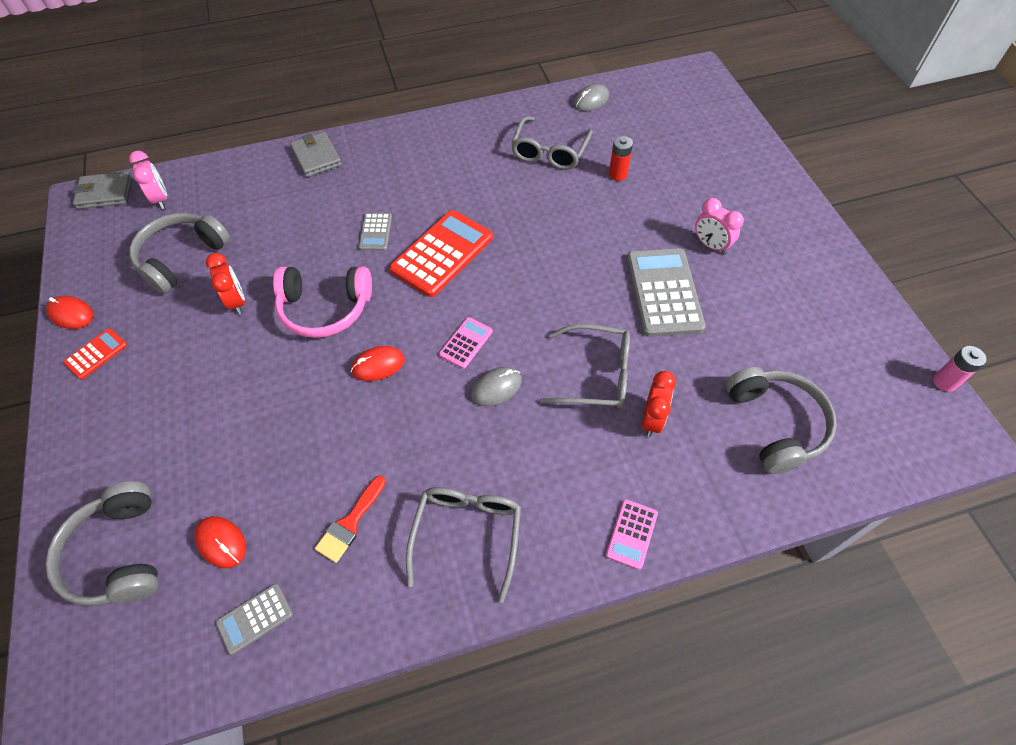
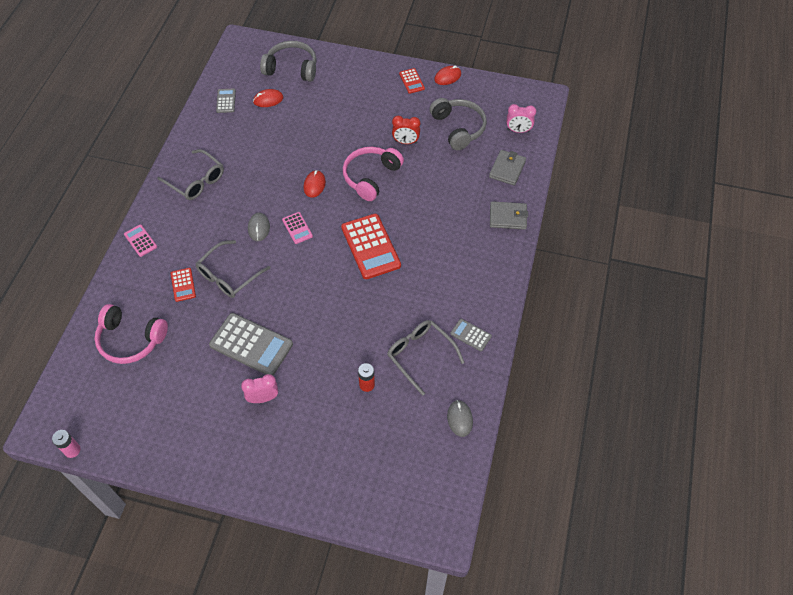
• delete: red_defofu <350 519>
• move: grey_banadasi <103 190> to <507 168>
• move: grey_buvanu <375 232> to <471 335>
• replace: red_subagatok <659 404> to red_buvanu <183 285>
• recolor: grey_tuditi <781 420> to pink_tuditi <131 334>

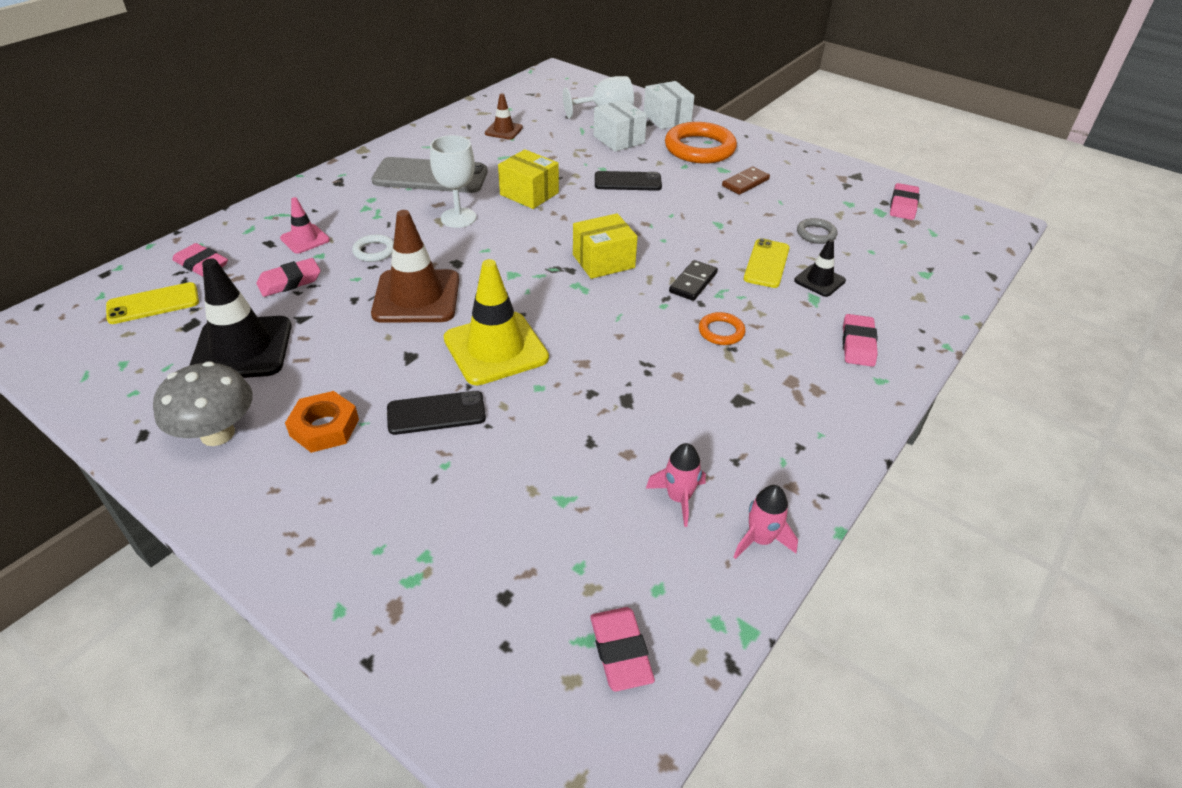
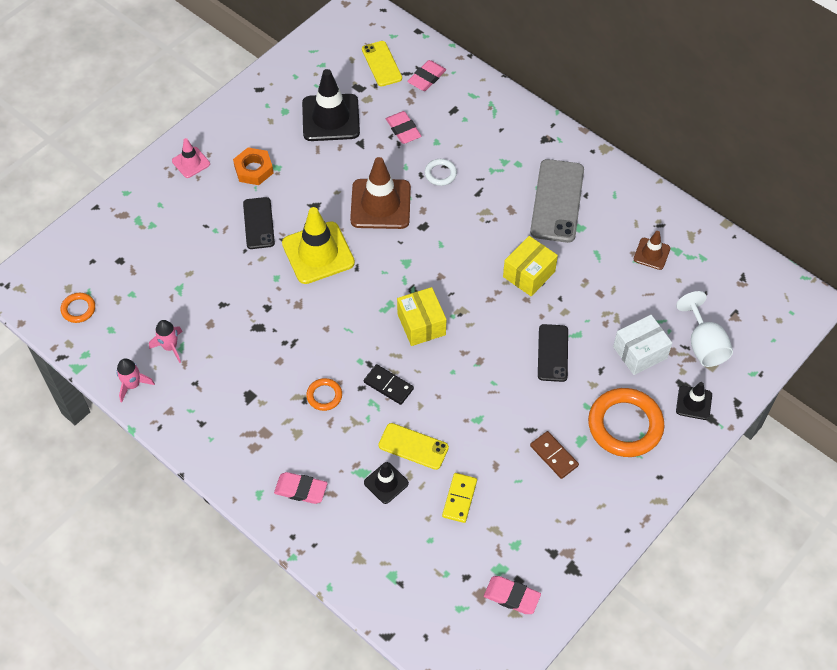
• delete: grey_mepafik <203 403>
• delete: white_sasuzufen <453 181>
• move: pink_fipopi <305 225> to <191 158>
• replace: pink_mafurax <622 649> to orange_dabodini <78 308>
• replace: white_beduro <669 105> to black_fipopi <694 401>
• replace: grey_dabodini <817 231> to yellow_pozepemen <459 498>

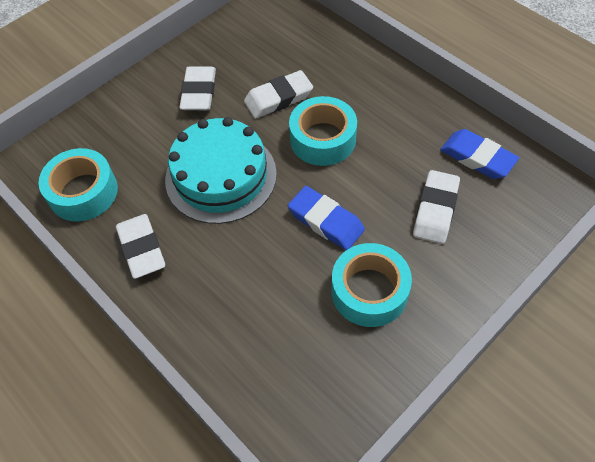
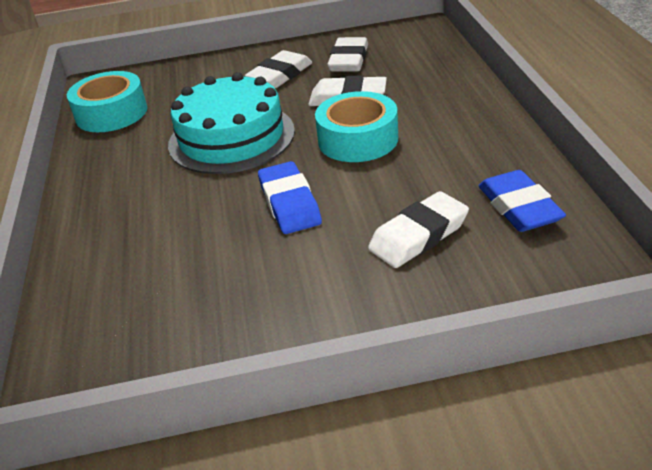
• delete: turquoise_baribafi <372 285>
• move: white_mafurax <140 246> to <347 54>

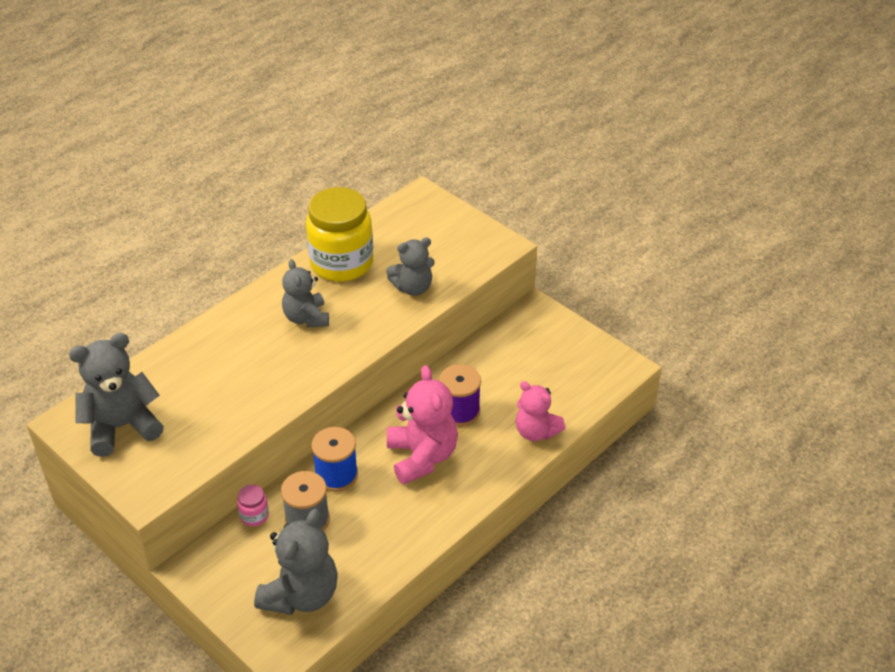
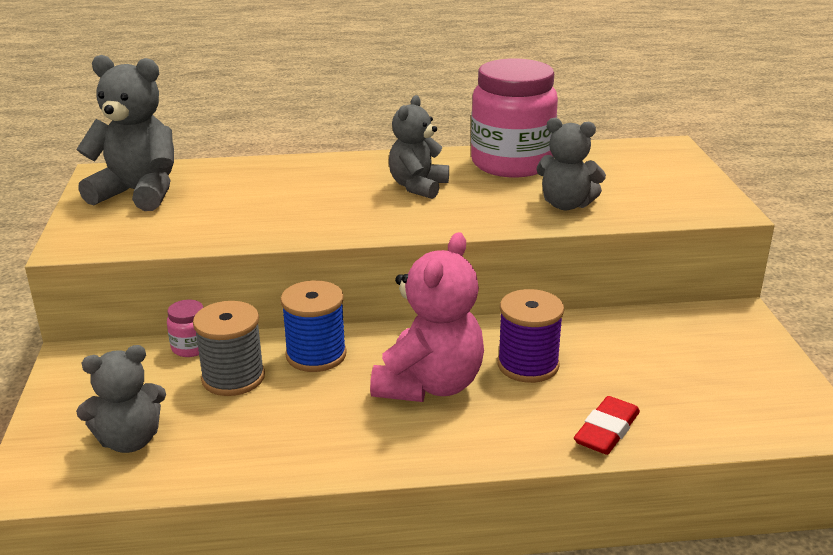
• replace: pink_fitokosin <541 411> to red_mafurax <607 425>
• recolor: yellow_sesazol <339 234> to pink_sesazol <514 118>
• resize: grey_fitokosin <296 562> = <121 399> x0.67

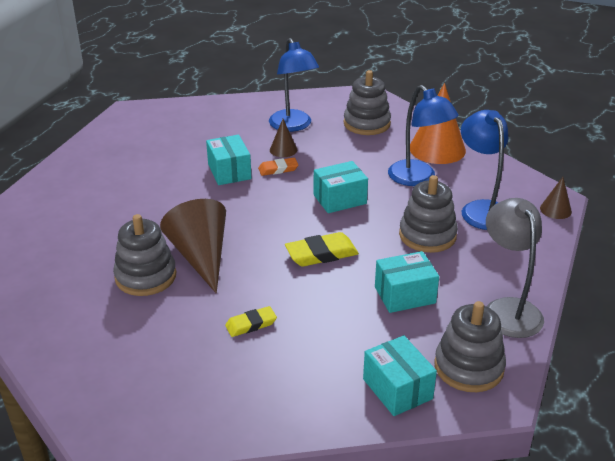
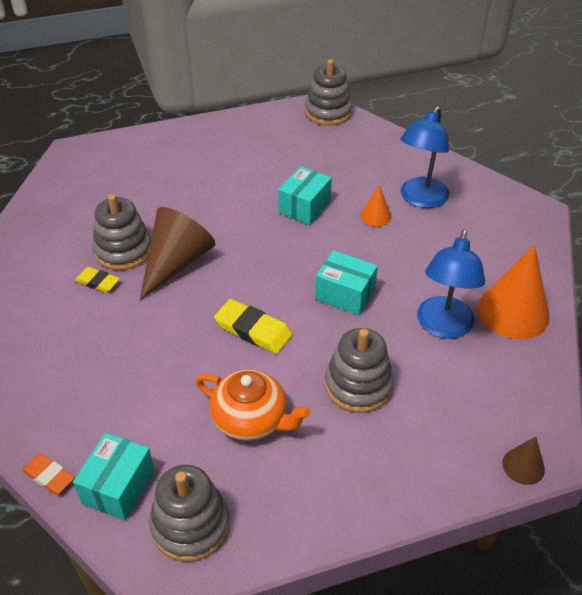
• delete: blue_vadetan <484 170>
• delete: grey_vadetan <515 268>
• move: yellow_mafurax <251 321> to <97 280>
• move: orange_mafurax <278 167> to <48 474>
• move: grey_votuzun <367 102> to <328 92>
• replace: turquoise_beduro <407 282> to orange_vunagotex <253 405>
• recolor: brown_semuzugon <283 138> to orange_semuzugon <376 206>

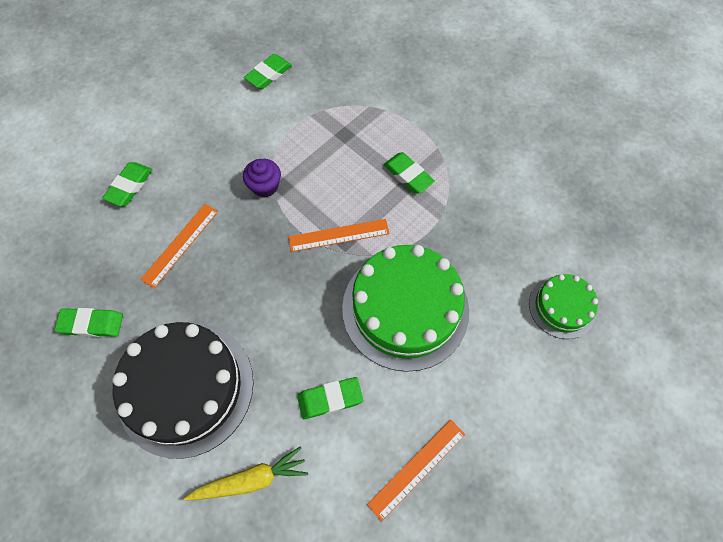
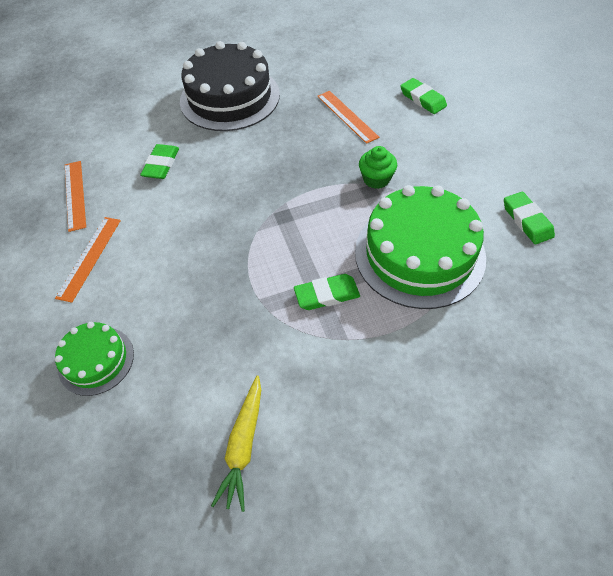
• delete: green_mafurax <88 322>
• move: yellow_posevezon <246 473> to <236 444>
• move: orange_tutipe <339 235> to <88 260>
• move: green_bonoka <405 308> to <420 247>
• recolor: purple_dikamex <262 178> to green_dikamex <378 167>

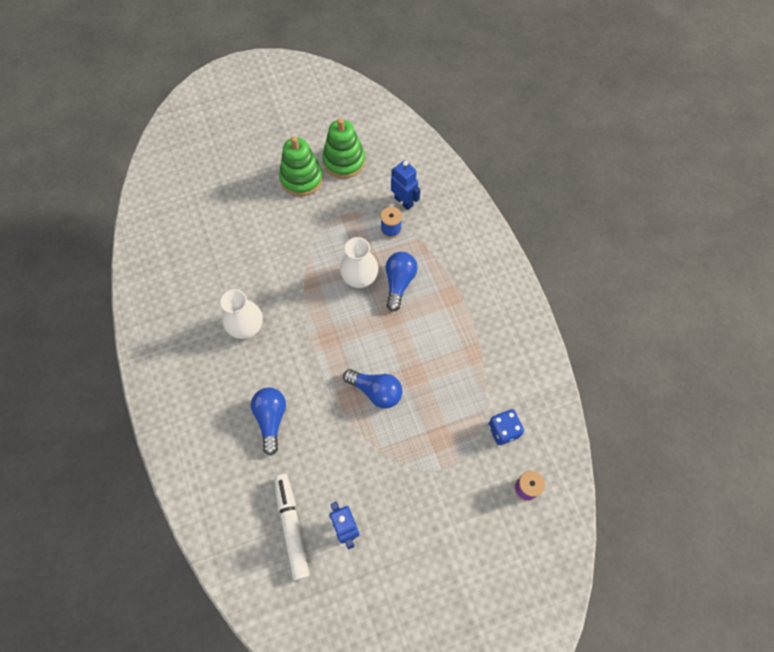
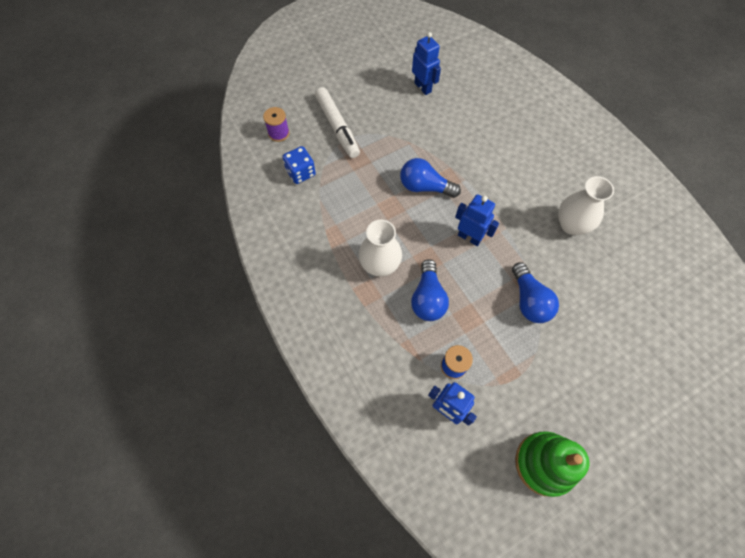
• delete: green_votuzun <301 166>
• insert: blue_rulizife <477 220>
• move: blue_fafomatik <268 421> to <535 292>
• move: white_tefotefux <291 527> to <337 122>
• move: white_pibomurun <359 262> to <380 248>

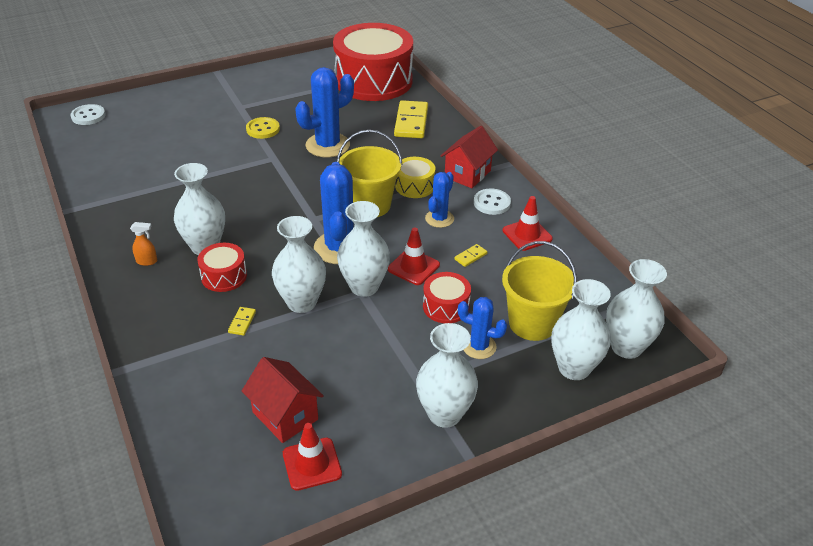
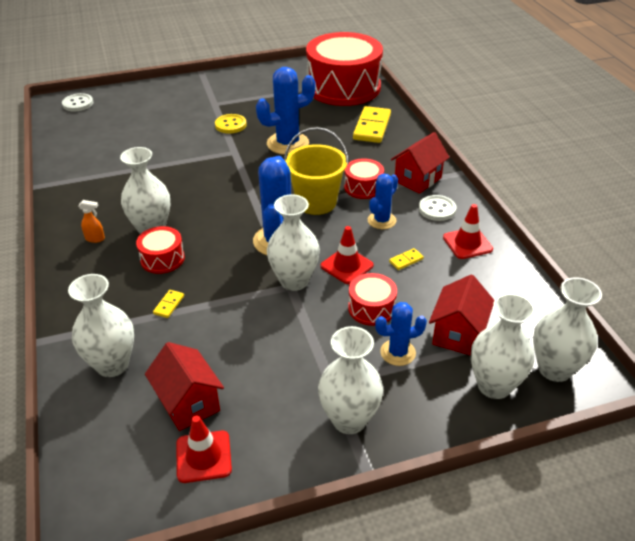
• move: white_pibomurun <299 264> to <101 325>
• replace: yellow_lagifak <539 291> to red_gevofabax <462 315>
• recolor: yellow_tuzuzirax <415 177> to red_tuzuzirax <364 178>
• rotate: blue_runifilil <482 328> = <401 334> 45 degrees counterclockwise

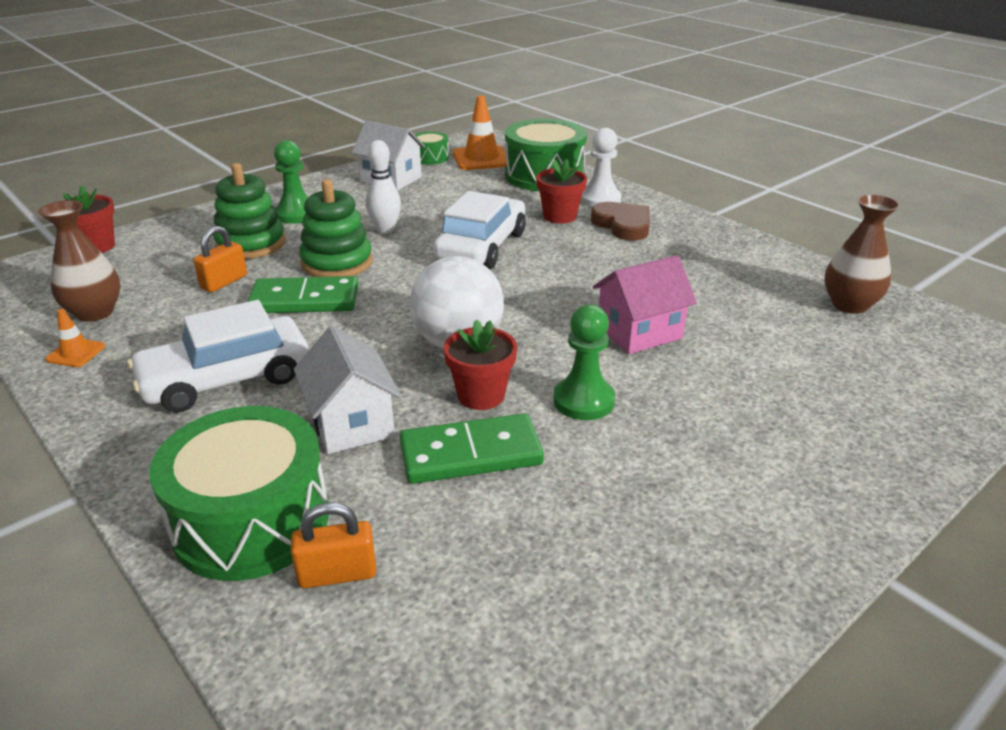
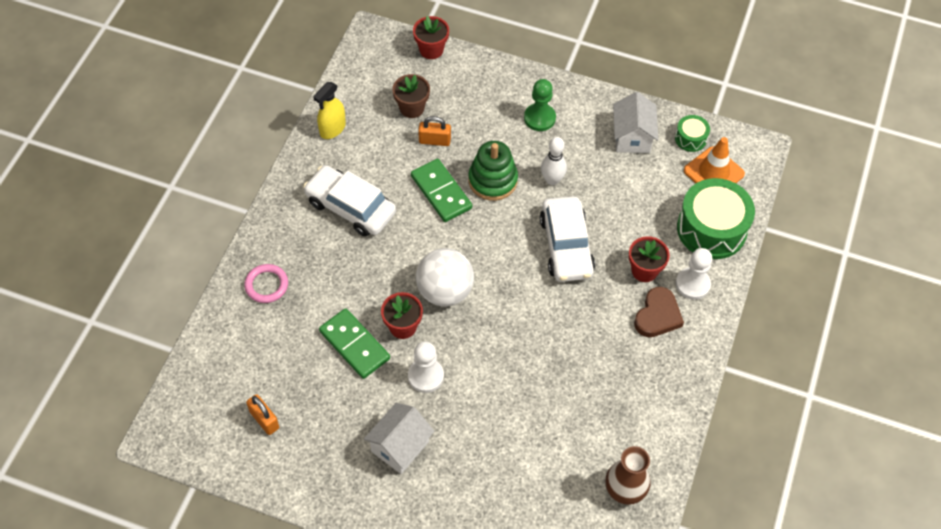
• delete: brown_pibomurun <79 261>
• delete: green_votuzun <249 211>
• delete: pink_gevofabax <645 304>
• insert: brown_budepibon <411 96>
• move: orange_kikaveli <333 545> to <262 414>
• move: white_gevofabax <347 390> to <399 438>
• replace: orange_fipopi <75 338> to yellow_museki <329 110>
• replace: green_tuzuzirax <239 493> to pink_dabodini <266 283>
• recolor: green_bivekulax <584 362> to white_bivekulax <426 367>
• rotate: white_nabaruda <479 230> = <567 239> 90 degrees clockwise

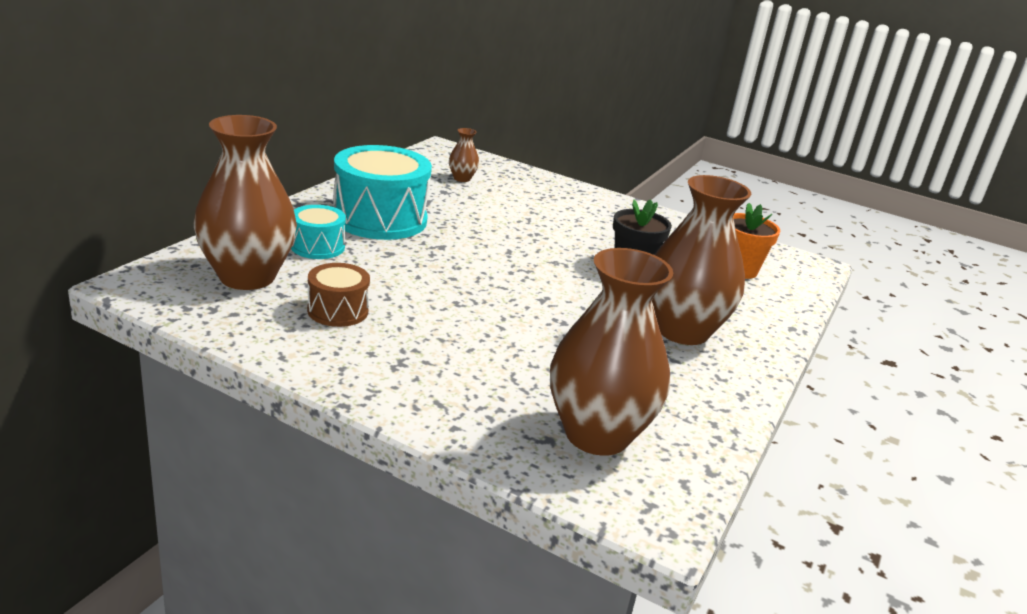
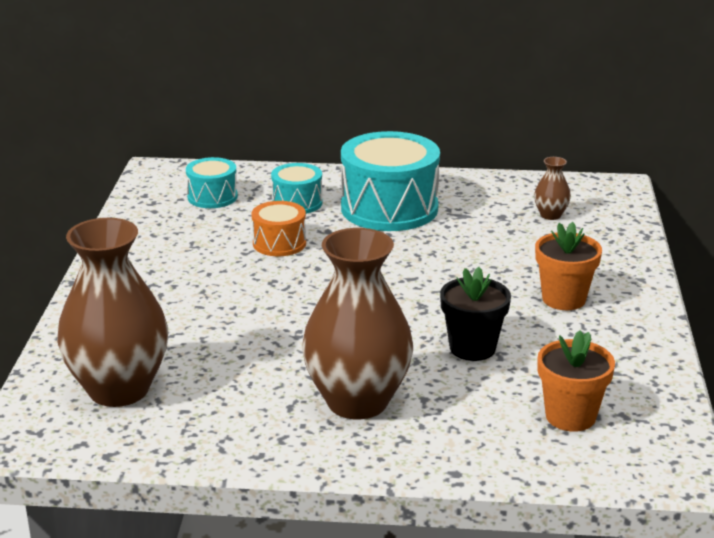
• delete: brown_tuzuzirax <338 295>
• insert: orange_tuzuzirax <278 228>
• insert: orange_budepibon <568 266>
• replace: brown_pibomurun <245 202> to turquoise_tuzuzirax <212 182>

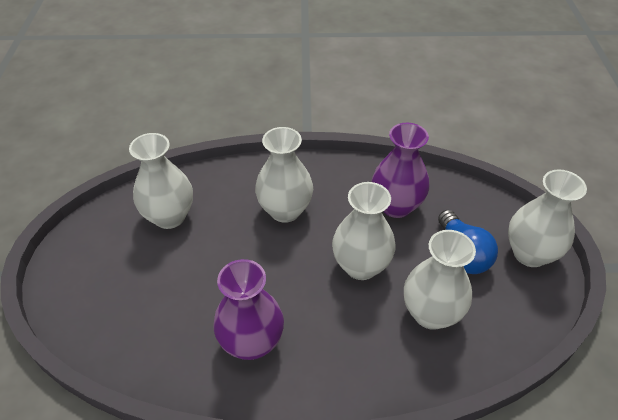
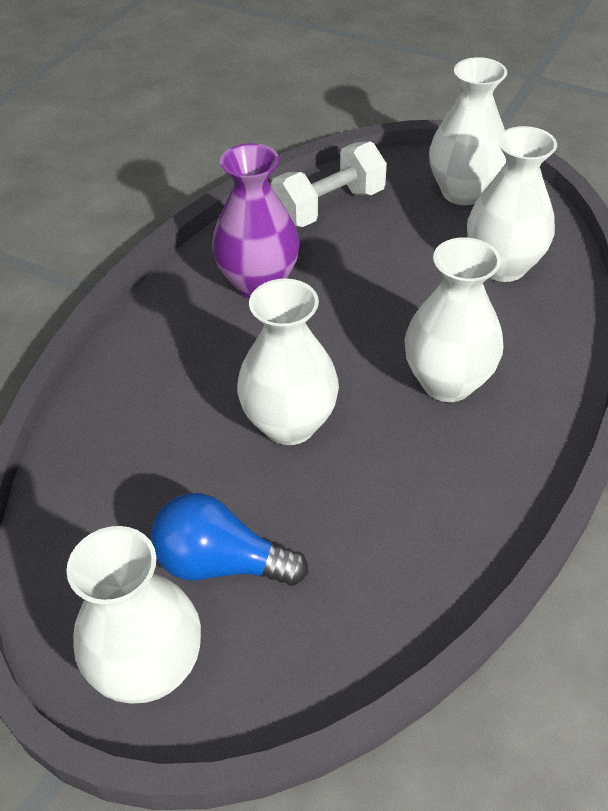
• delete: purple_pibomurun <400 170>
• insert: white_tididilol <329 184>
• move: white_pibomurun <440 280> to <468 131>

